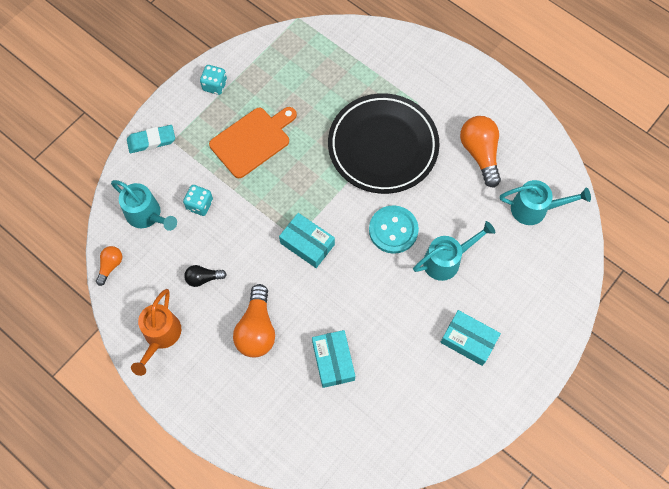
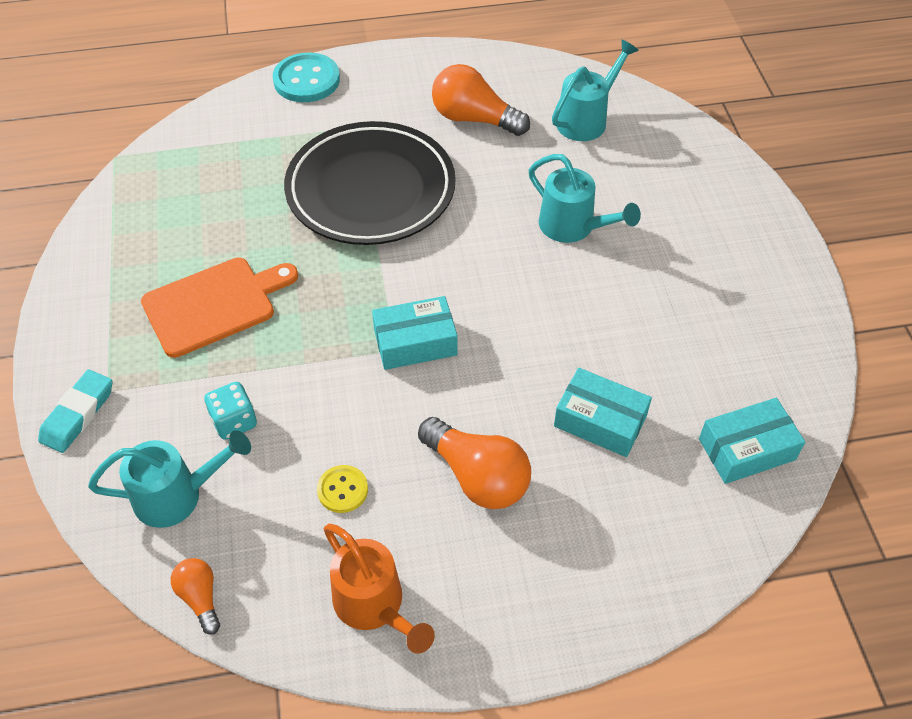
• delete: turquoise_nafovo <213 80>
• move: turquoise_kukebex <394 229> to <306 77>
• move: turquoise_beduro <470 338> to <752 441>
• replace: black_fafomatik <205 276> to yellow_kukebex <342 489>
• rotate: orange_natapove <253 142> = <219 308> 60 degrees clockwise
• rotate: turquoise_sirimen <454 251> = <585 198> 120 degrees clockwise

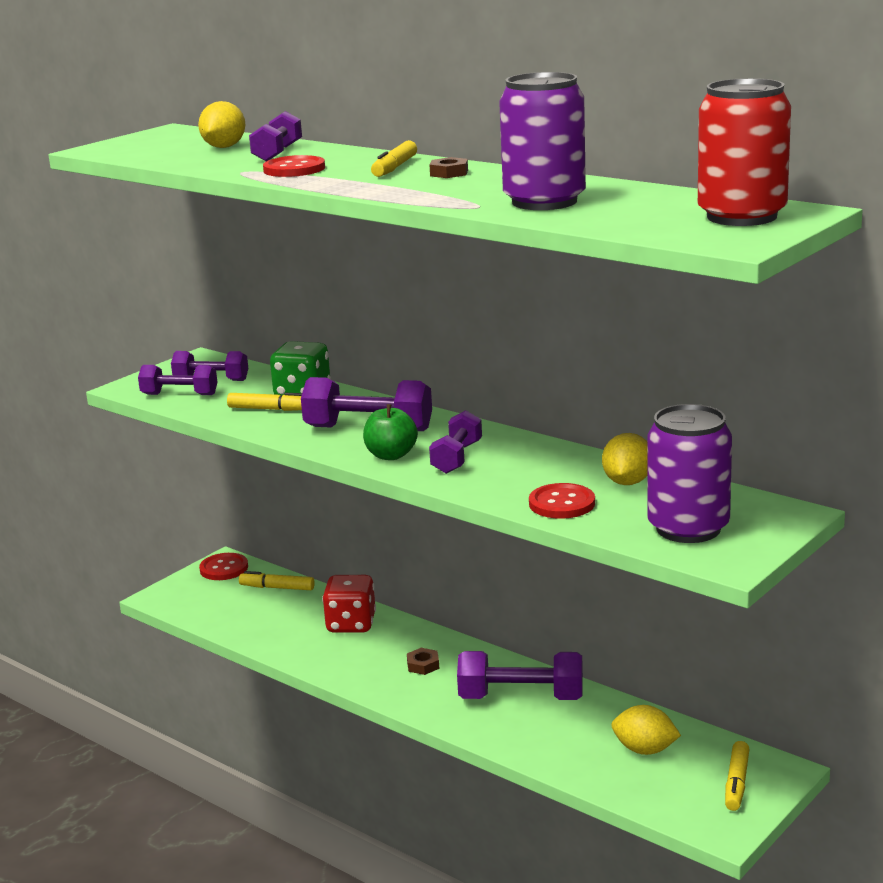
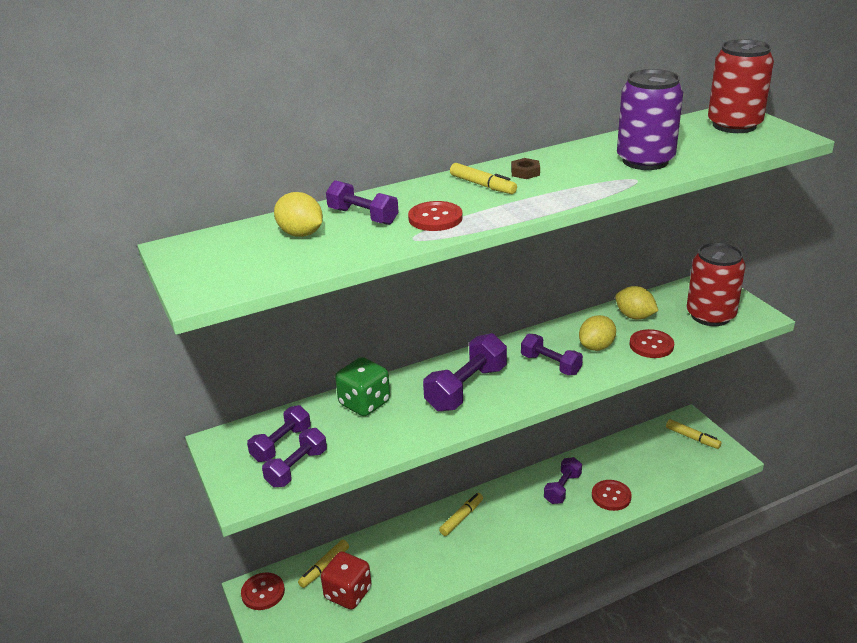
• delete: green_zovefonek <390 432>
• delete: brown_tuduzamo <423 661>
• insert: red_kukebex <612 495>
• move: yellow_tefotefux <264 402> to <461 514>
• move: red_nafovo <349 604> to <346 581>
• move: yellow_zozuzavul <646 730> to <597 333>
• recolor: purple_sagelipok <690 473> to red_sagelipok <716 284>
• resize: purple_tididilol <520 675> = <563 480> x0.64

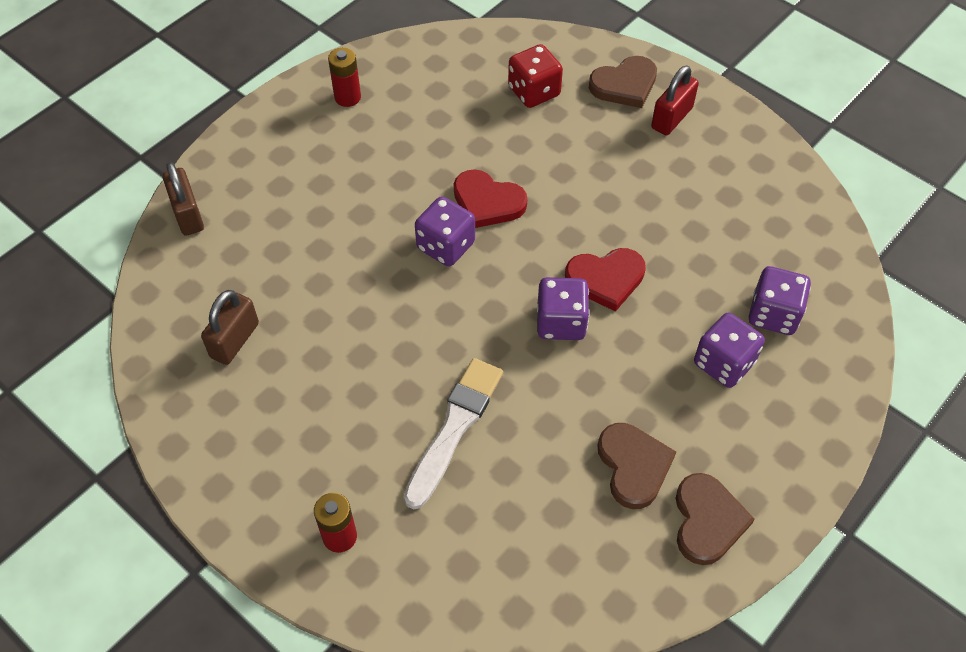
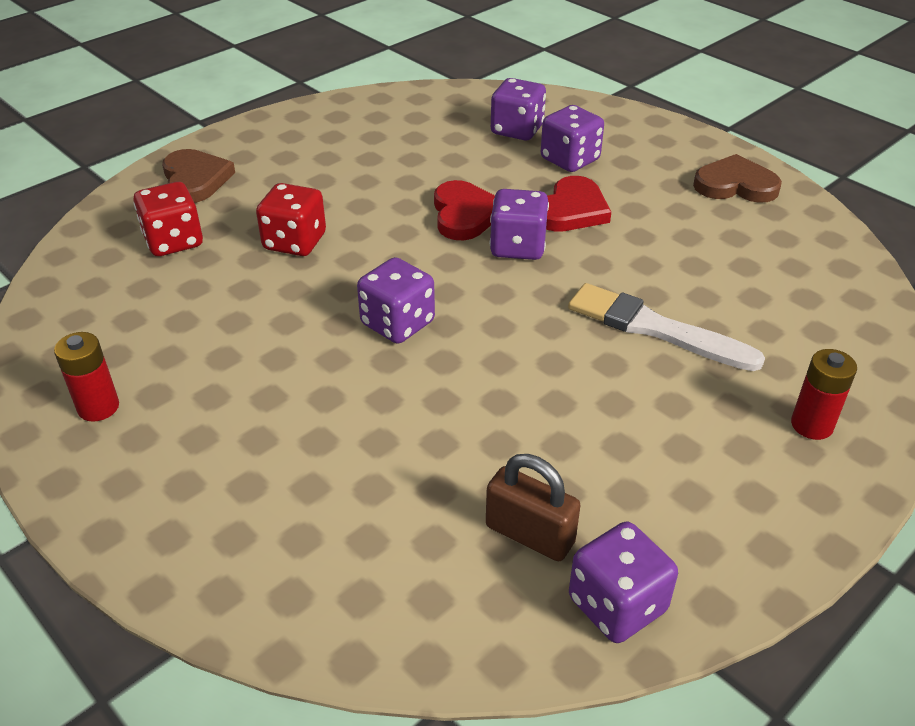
• delete: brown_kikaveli <183 199>
• delete: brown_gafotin <636 466>
• delete: red_kikaveli <675 100>
• insert: red_nafovo <291 219>
• insert: purple_nafovo <623 582>
• move: red_gafotin <490 198> to <578 204>

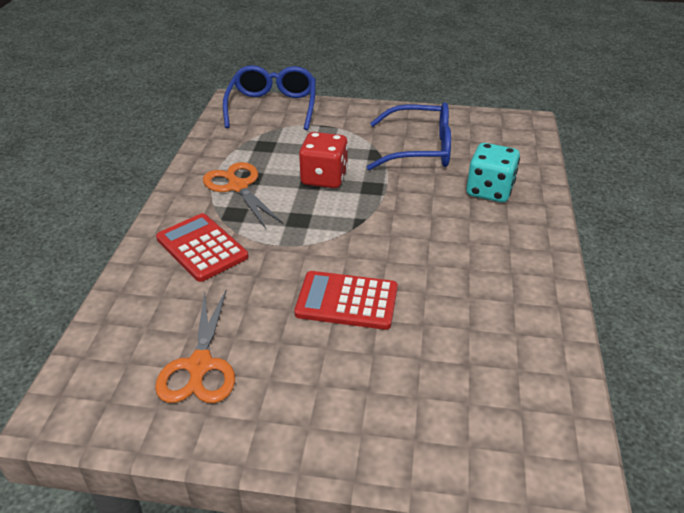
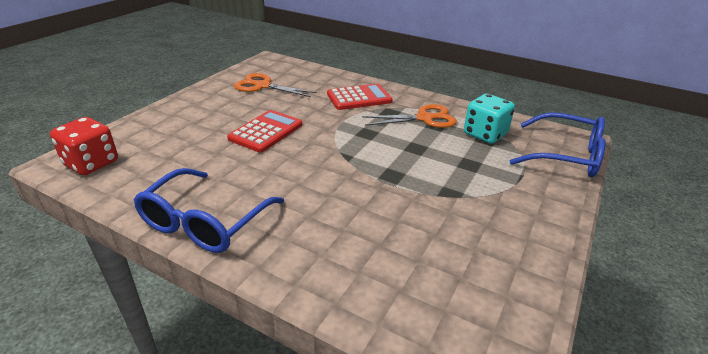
• move: red_nafovo <323 160> to <84 146>
• move: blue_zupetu <409 136> to <209 210>
• move: turquoise_nafovo <493 172> to <489 119>

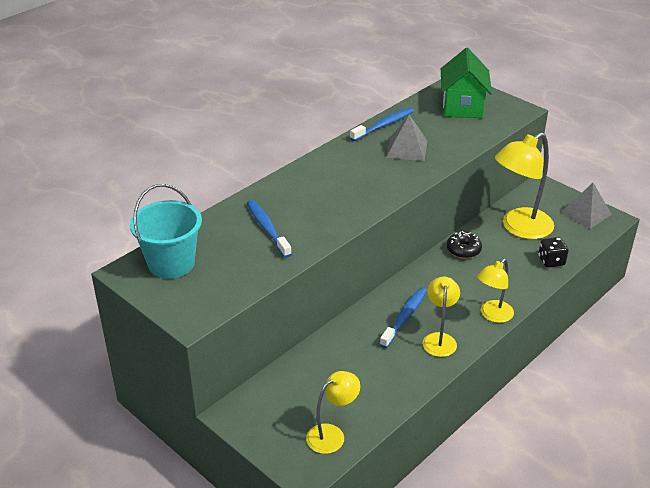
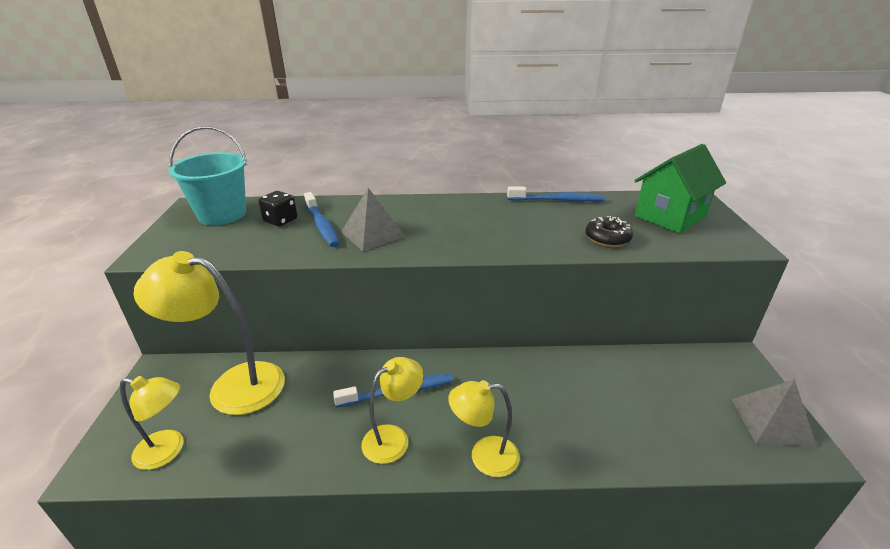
• move: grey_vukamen <406 137> to <373 219>
• move: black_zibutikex <464 245> to <609 231>
• move: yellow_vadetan <524 185> to <209 333>
• move: black_nafovo <553 252> to <277 209>
• rotate: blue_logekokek <269 229> = <321 219> 135 degrees clockwise

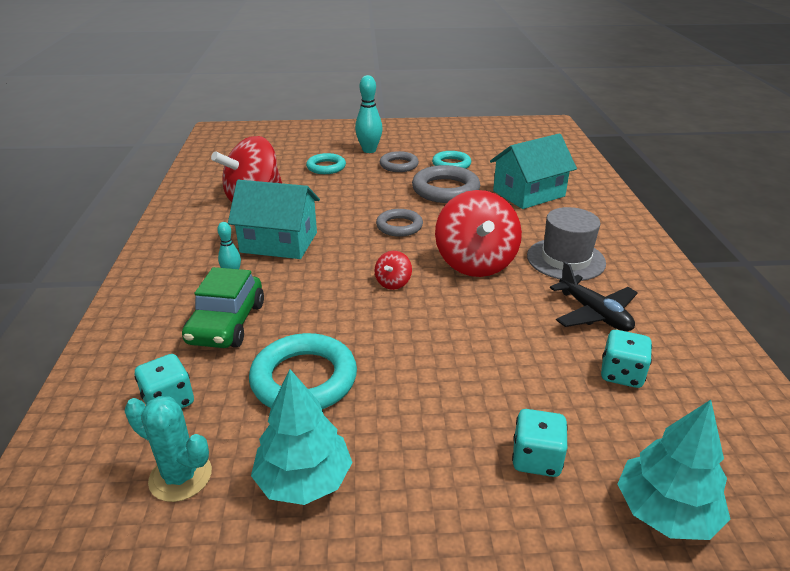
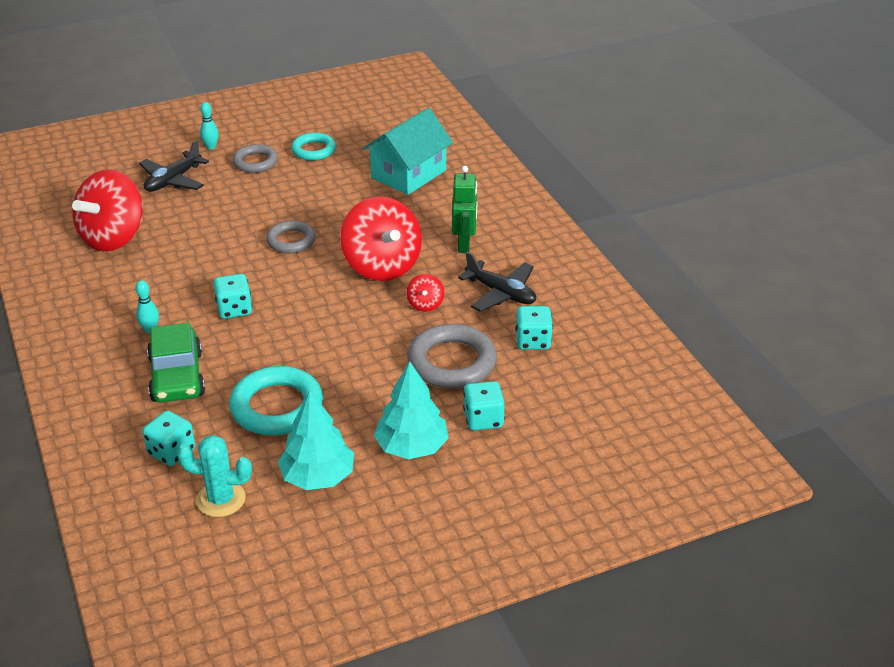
• delete: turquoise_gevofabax <274 219>
• insert: turquoise_nafovo <232 296>
• move: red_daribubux <393 270> to <425 293>
• move: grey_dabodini <446 184> to <452 356>
• move: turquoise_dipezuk <674 470> to <411 410>
• replace: turquoise_dabodini <326 163> to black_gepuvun <174 166>
• replace: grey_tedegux <566 244> to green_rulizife <464 209>
• resize: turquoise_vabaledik <369 114> = <209 126> x0.57

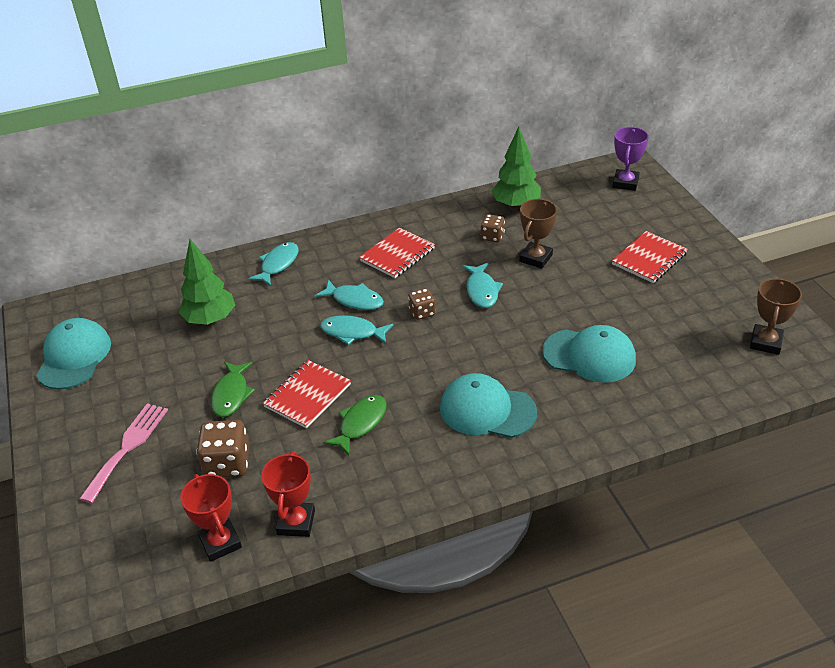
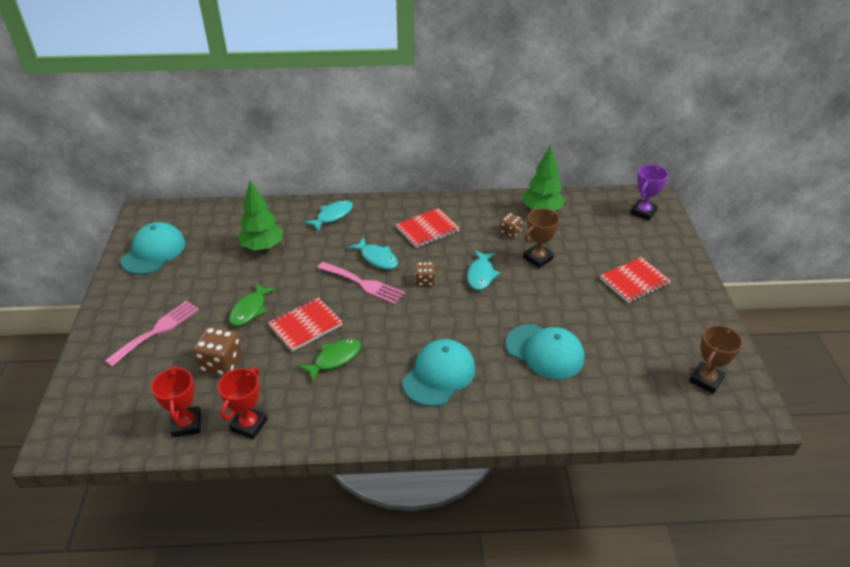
• replace: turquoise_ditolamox <357 330> to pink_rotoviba <361 283>
• rotate: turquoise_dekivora <488 405> = <439 373> 90 degrees clockwise

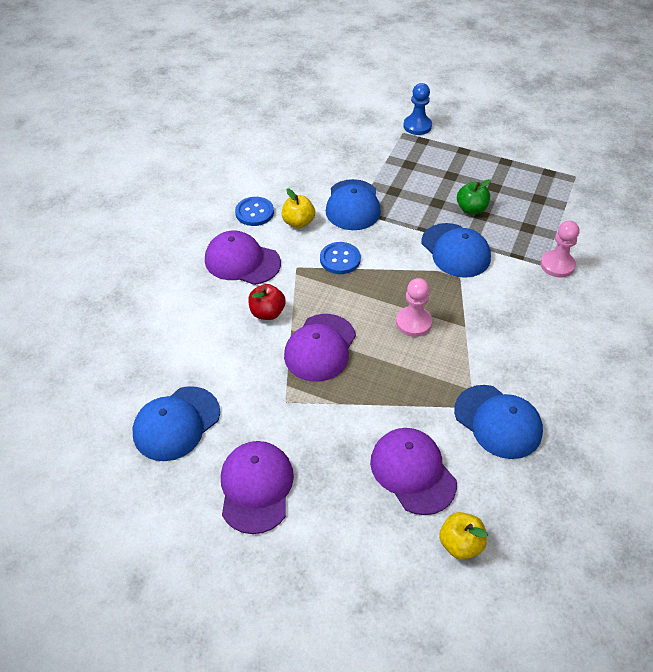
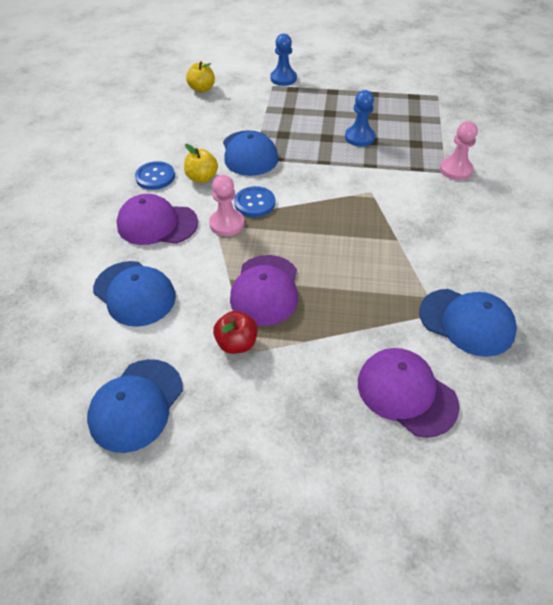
• delete: purple_dekivora <257 487>
• move: red_zovefonek <267 302> to <235 332>
• move: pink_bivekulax <414 307> to <226 205>
• move: blue_dekivora <456 250> to <134 294>
• move: yellow_zovefonek <463 536> to <200 77>
• replace: green_zovefonek <474 196> to blue_bivekulax <360 118>

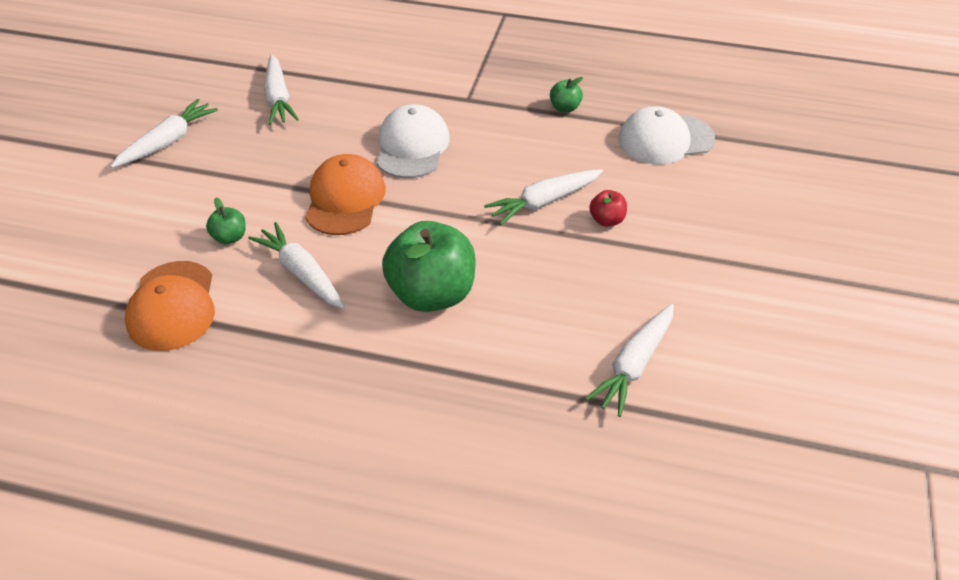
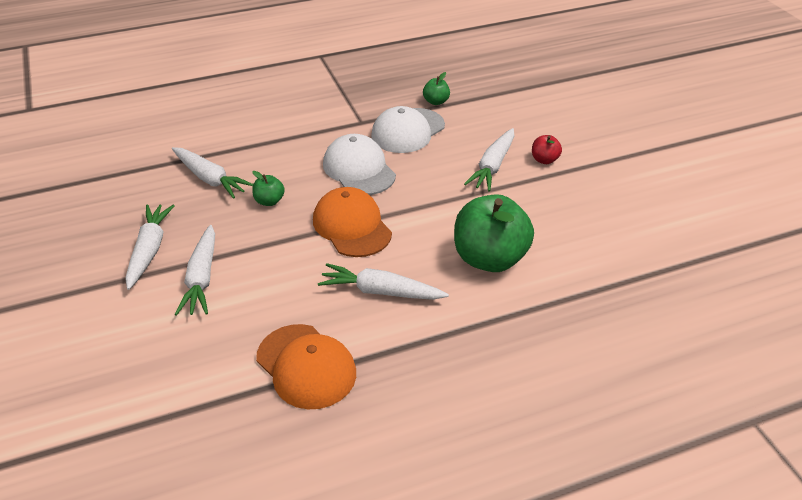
• move: green_zovefonek <225 221> to <268 188>
• move: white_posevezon <629 360> to <195 270>
• move: white_dekivora <666 135> to <408 129>

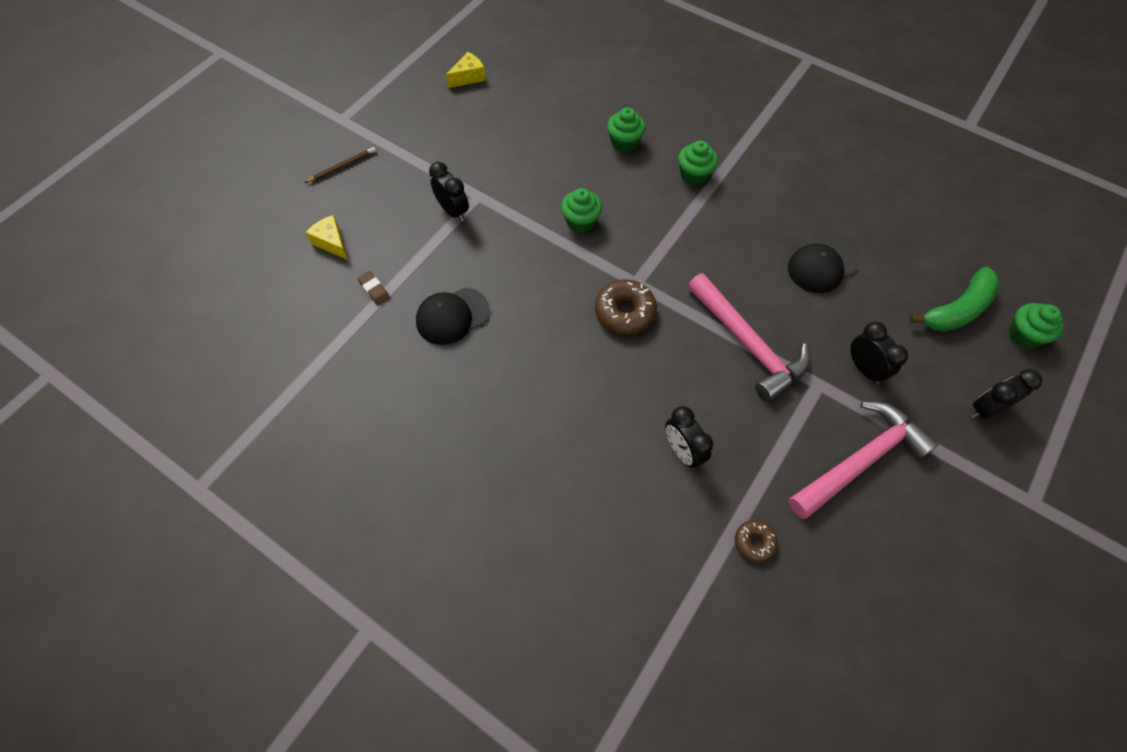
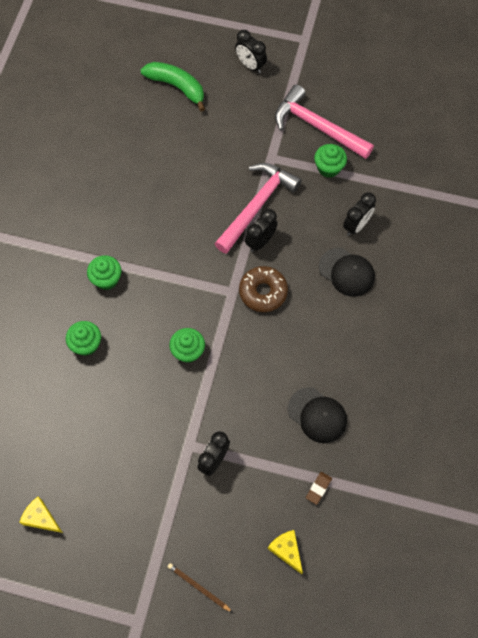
• delete: brown_zibutikex <756 541>
• move: black_dekivora <822 266> to <347 272>
• move: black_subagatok <879 353> to <261 230>
• move: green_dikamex <1036 326> to <330 161>
• rotate: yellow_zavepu <326 237> = <285 552> 120 degrees clockwise

